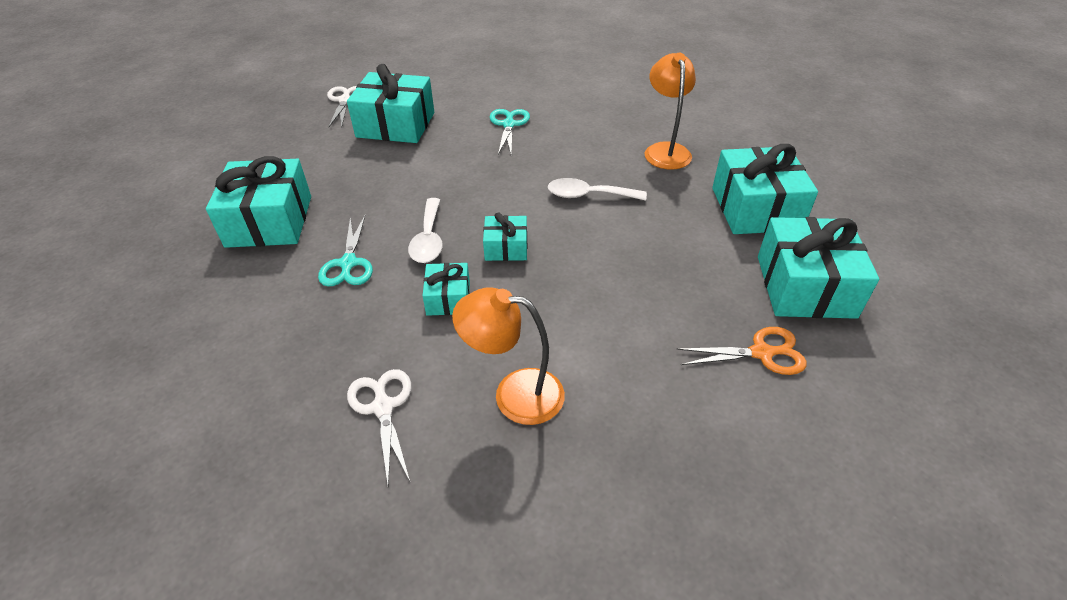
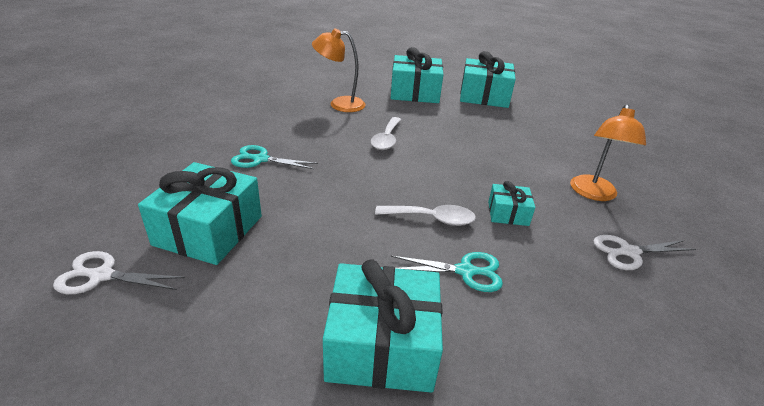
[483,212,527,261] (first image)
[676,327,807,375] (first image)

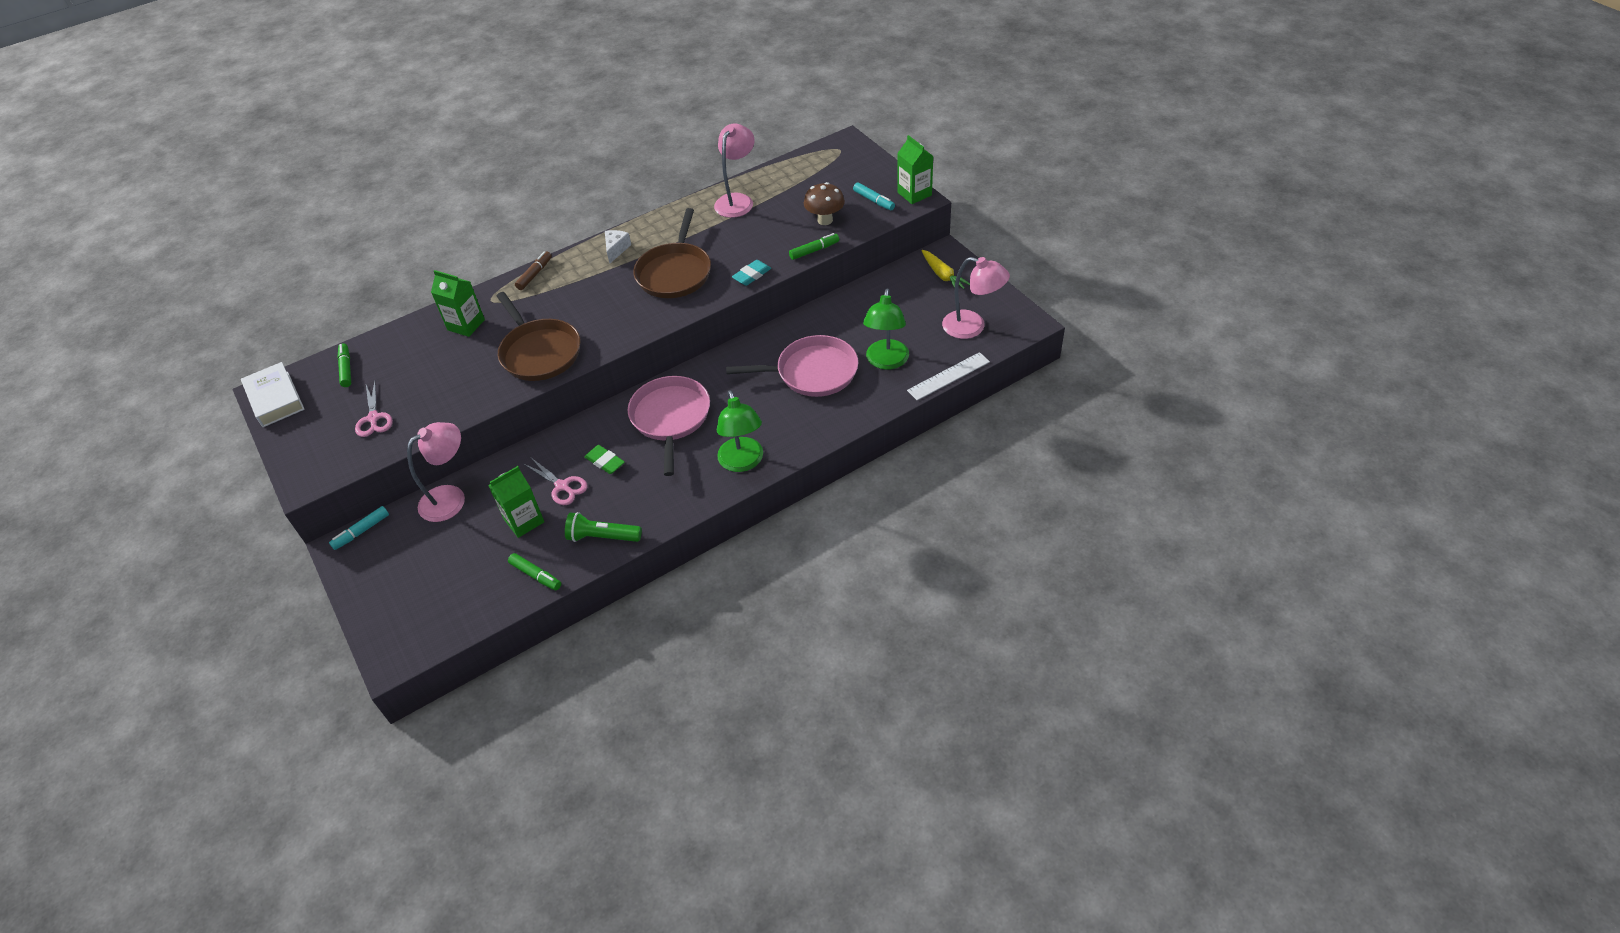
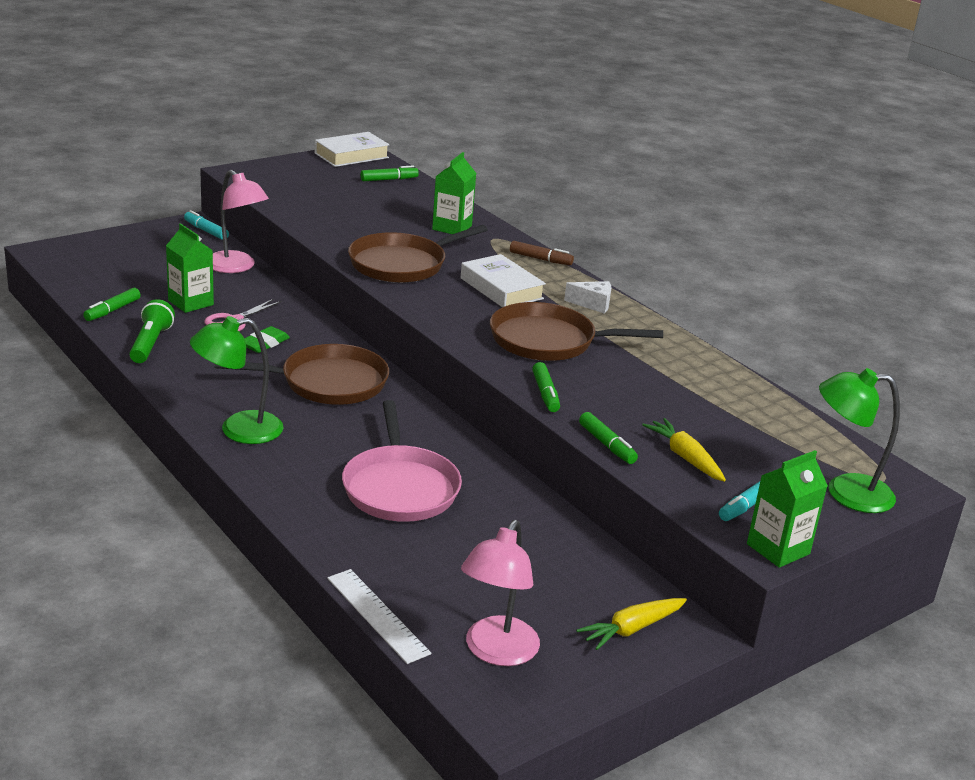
[714,123,754,218] (first image)
[642,418,726,482]
[532,362,560,412]
[819,368,900,513]
[215,344,389,405]
[355,381,393,437] (first image)
[460,254,546,307]

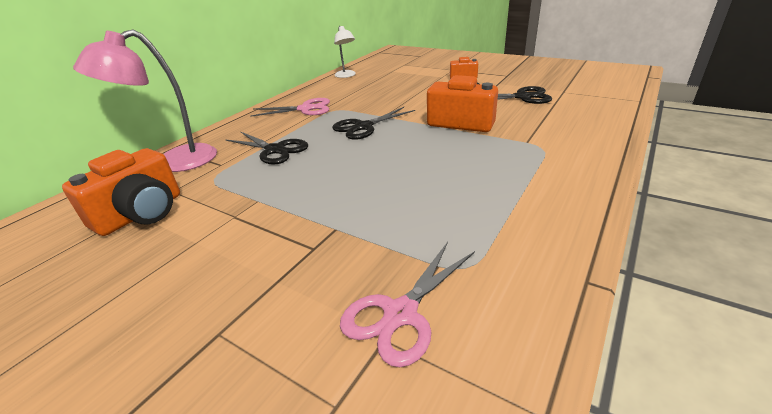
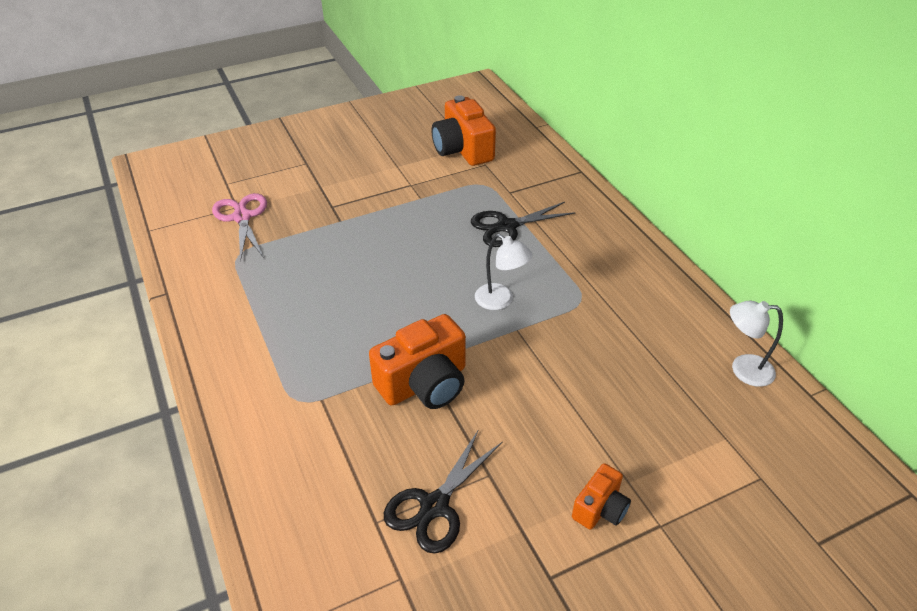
[73,29,217,172] (first image)
[250,98,330,117] (first image)
[475,234,533,310]

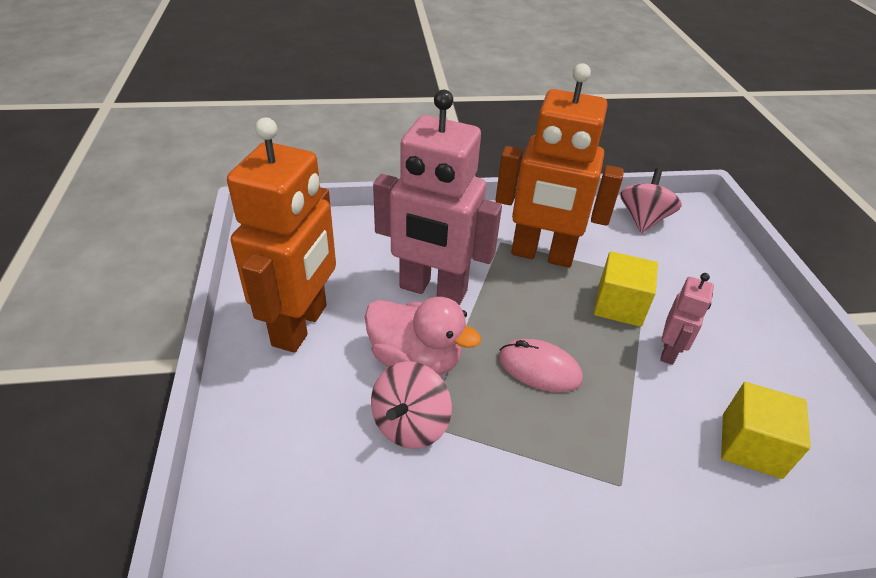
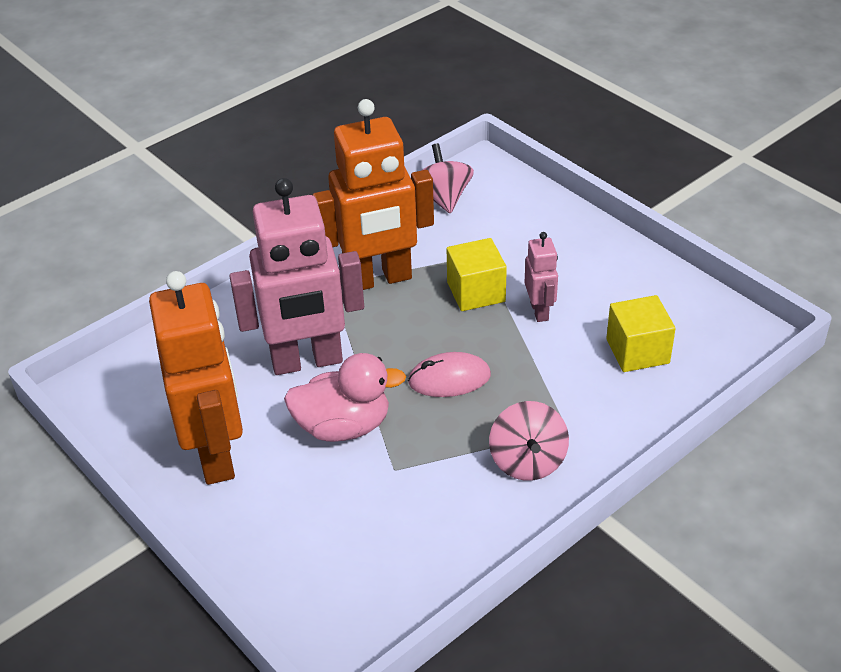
[489,401,569,481]

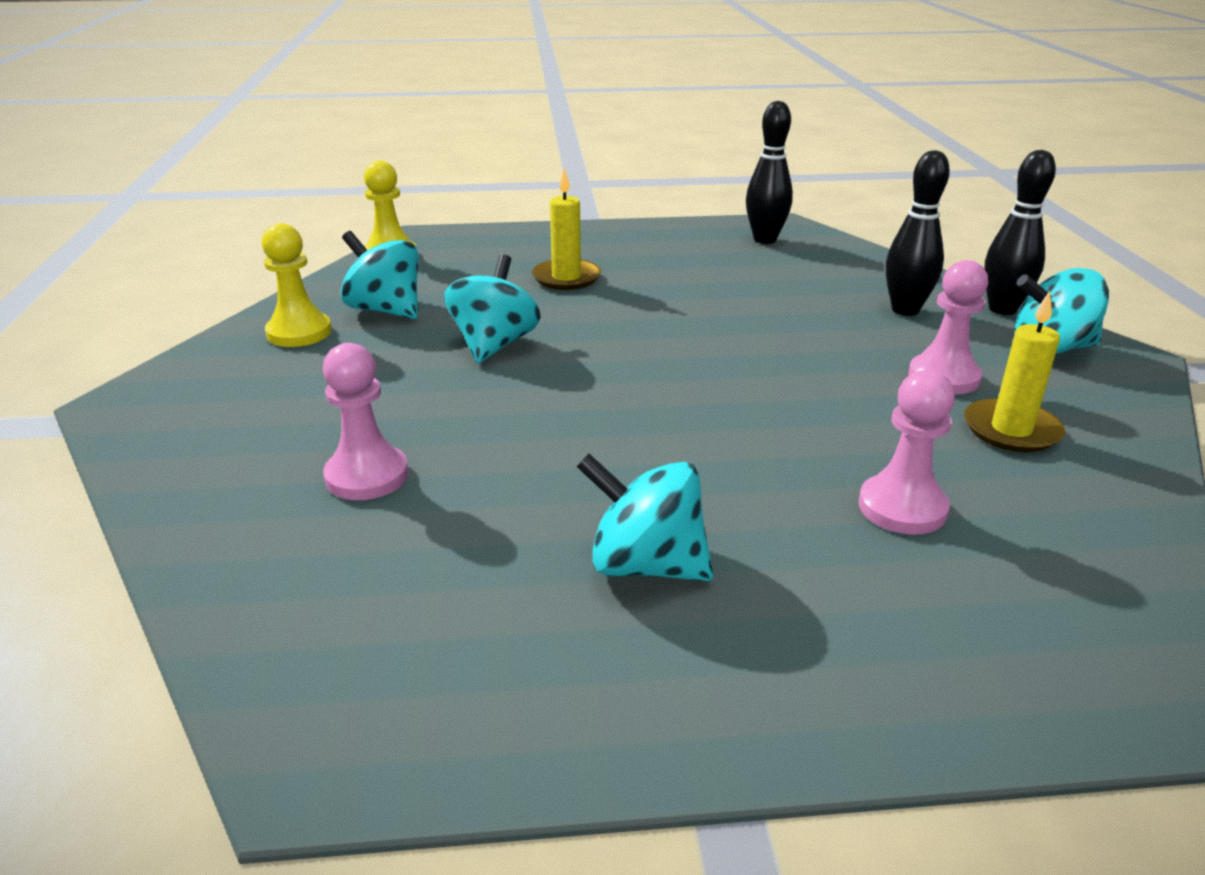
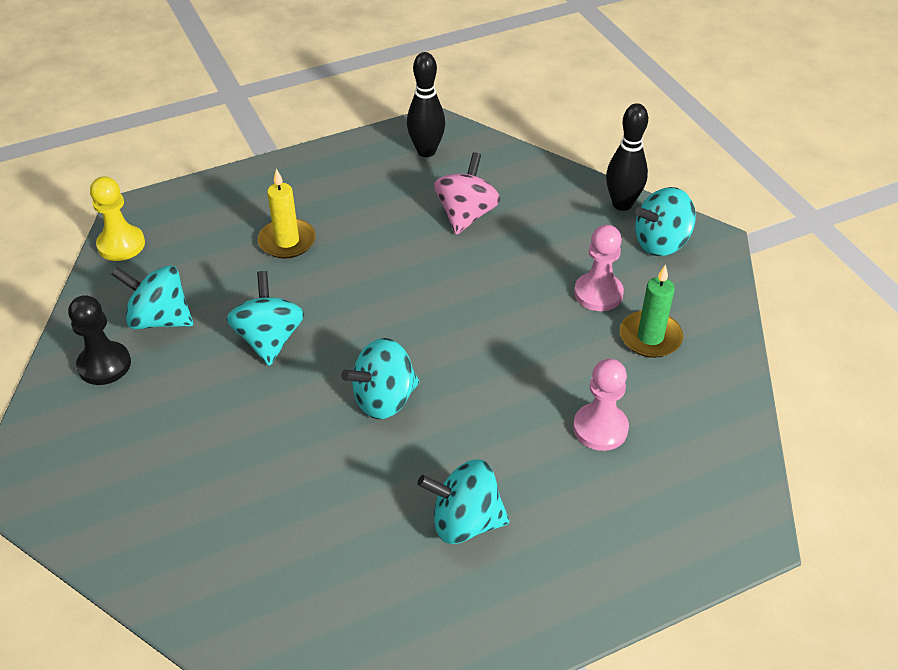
[886,150,950,316] (first image)
[68,295,131,385]
[620,264,683,358]
[323,343,409,500] (first image)
[434,152,500,235]
[341,338,420,419]

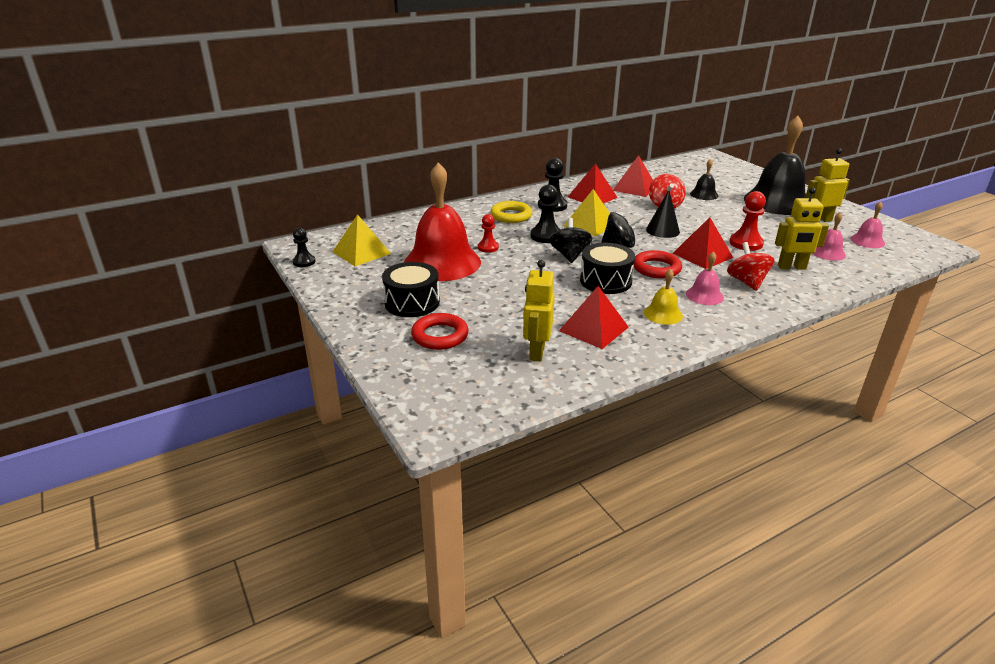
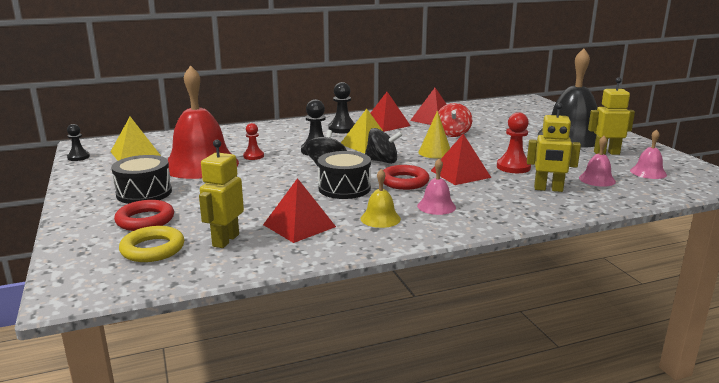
[690,159,718,200] (first image)
[419,111,450,159]
[119,226,184,262]
[727,242,774,291] (first image)

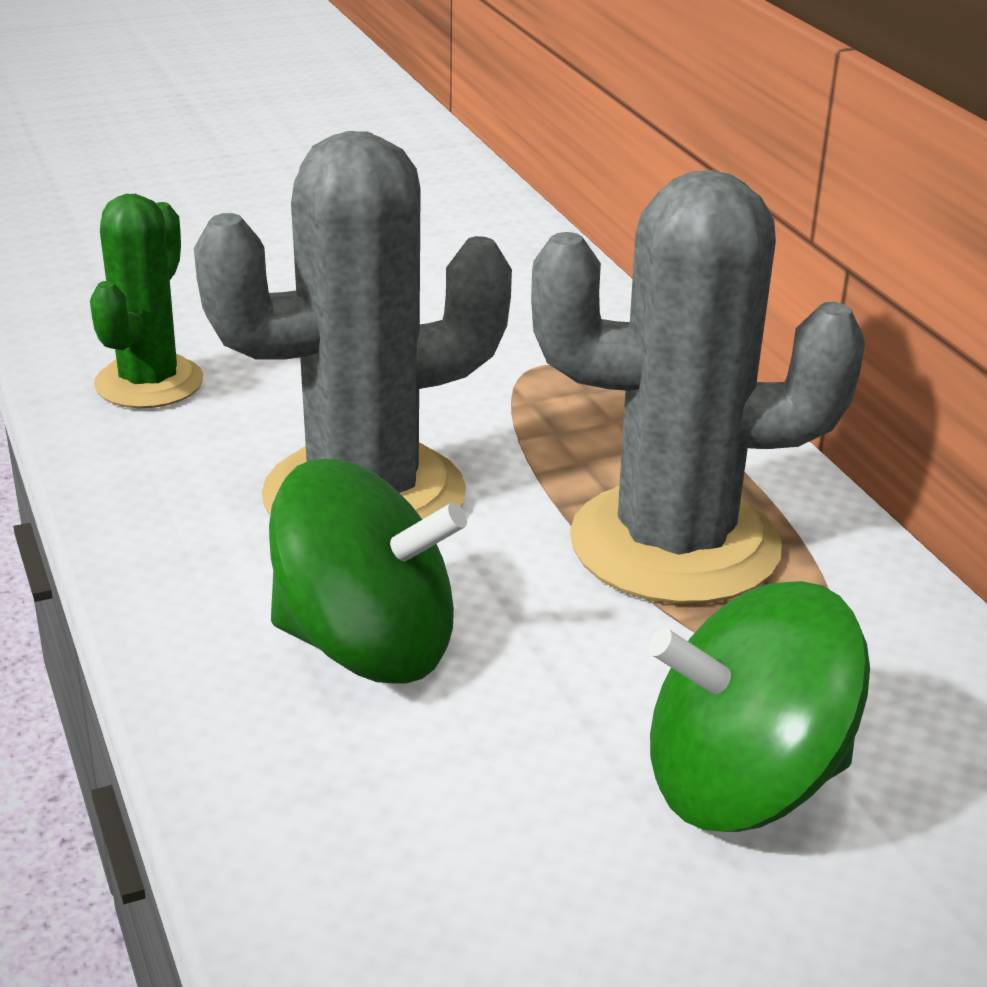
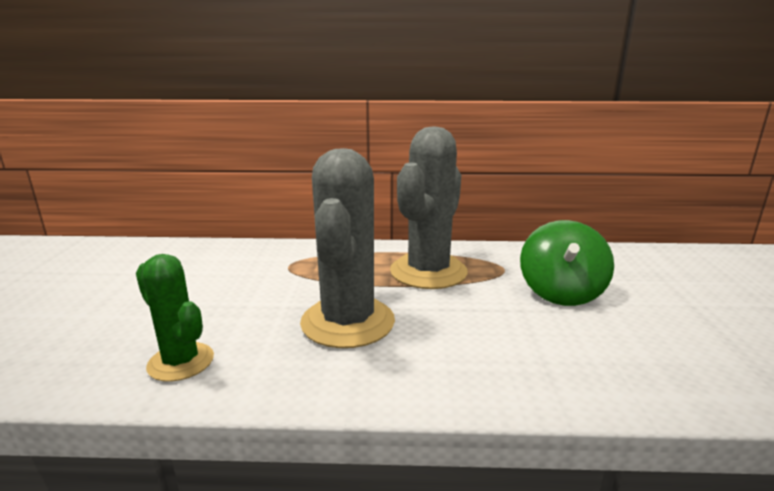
[269,459,467,684] (first image)

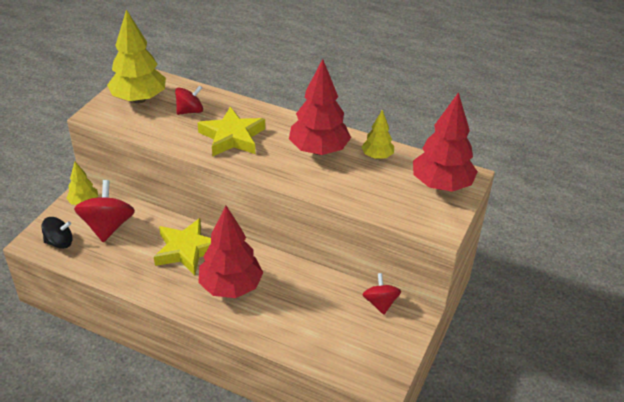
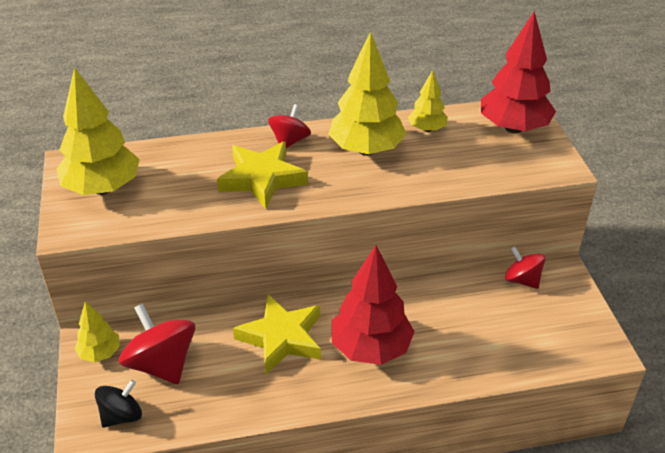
[328,31,406,156]
[268,104,311,148]

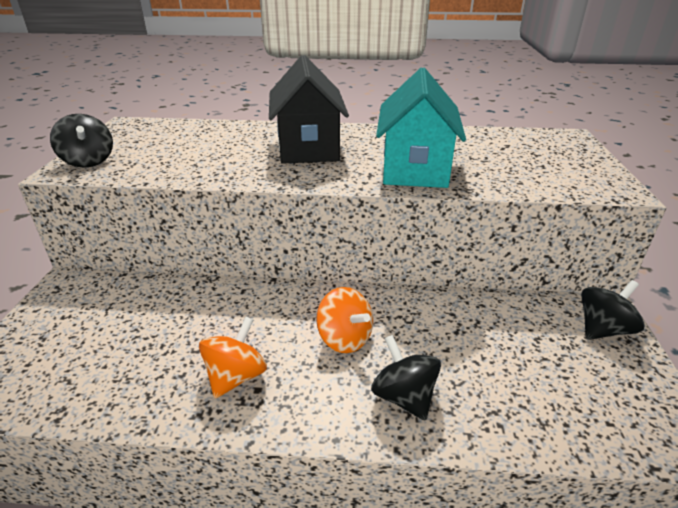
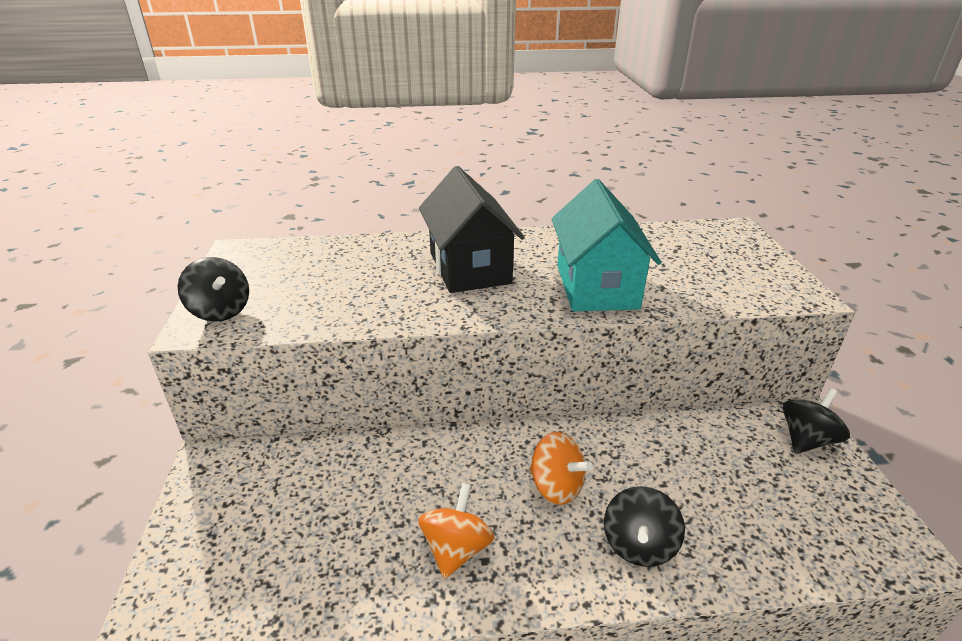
[604,486,685,567]

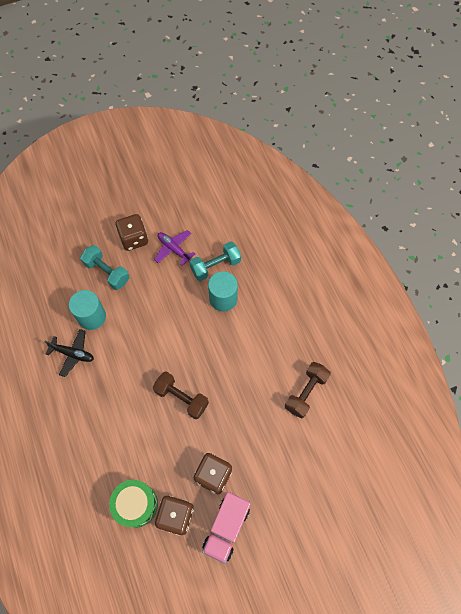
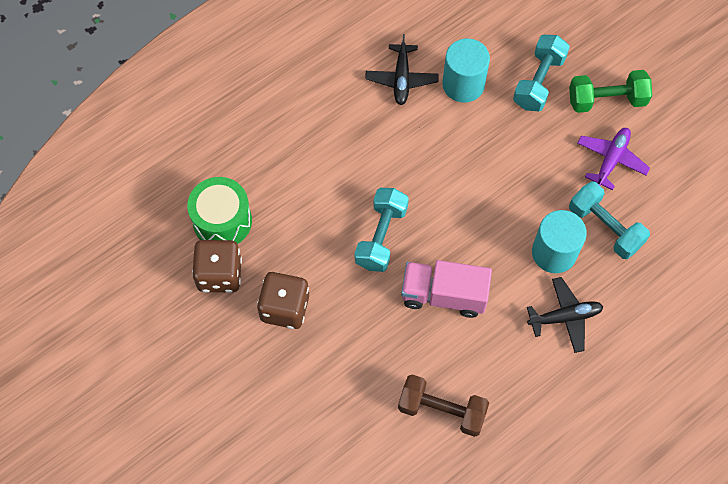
[569,70,652,113]
[355,188,409,272]
[401,260,492,318]
[527,277,604,353]

